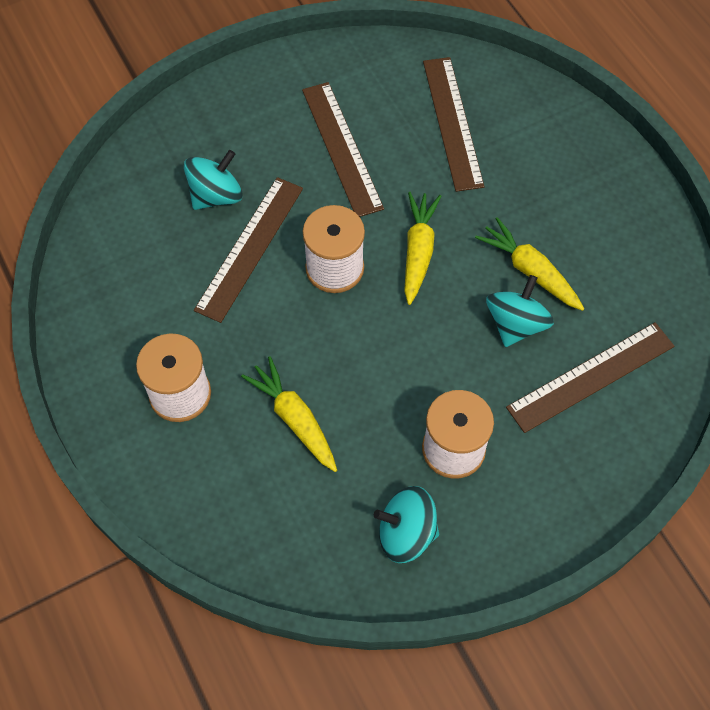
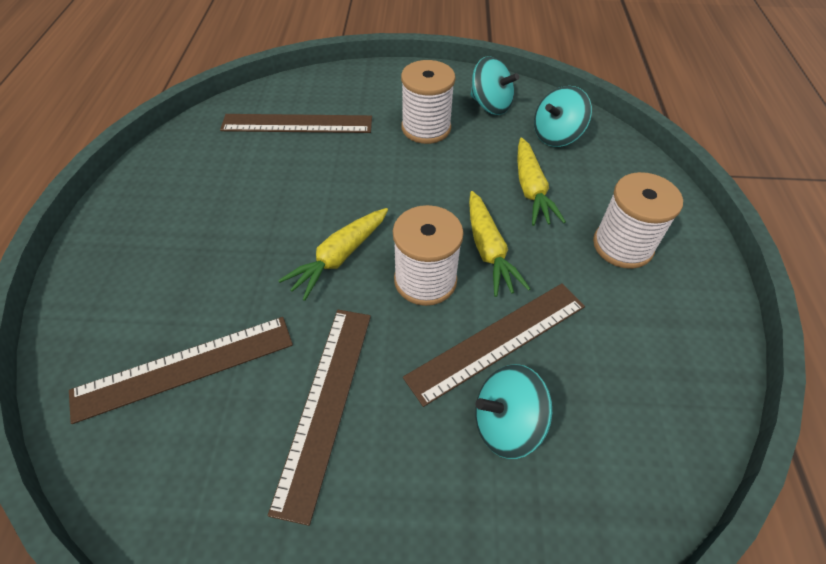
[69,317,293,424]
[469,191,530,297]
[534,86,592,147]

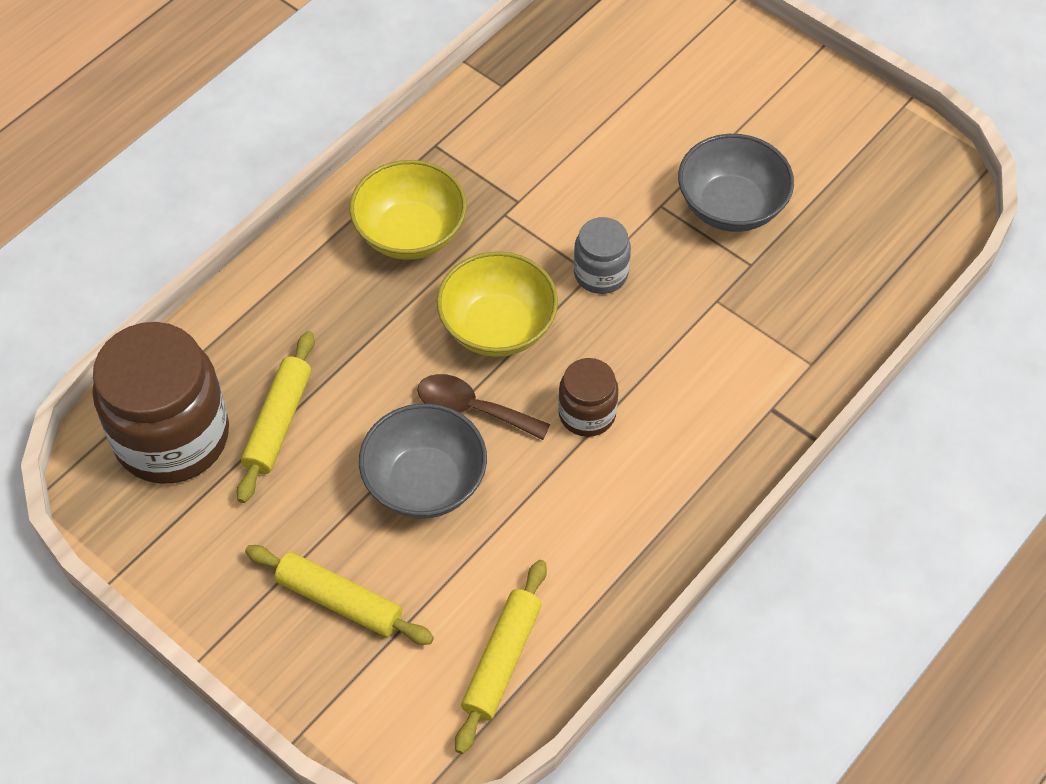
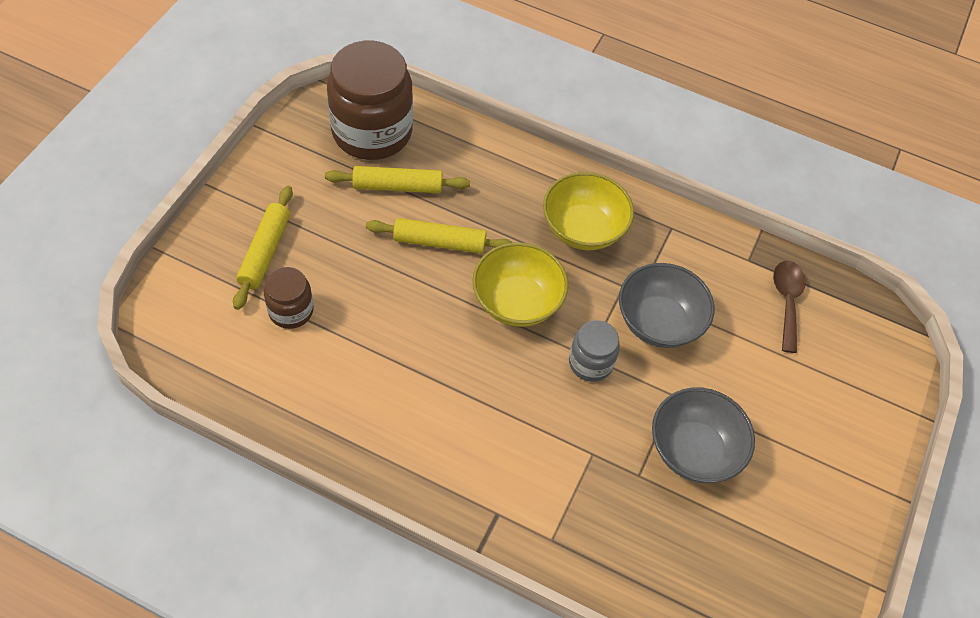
[264,267,314,329]
[773,261,806,353]
[619,263,714,348]
[366,218,513,254]

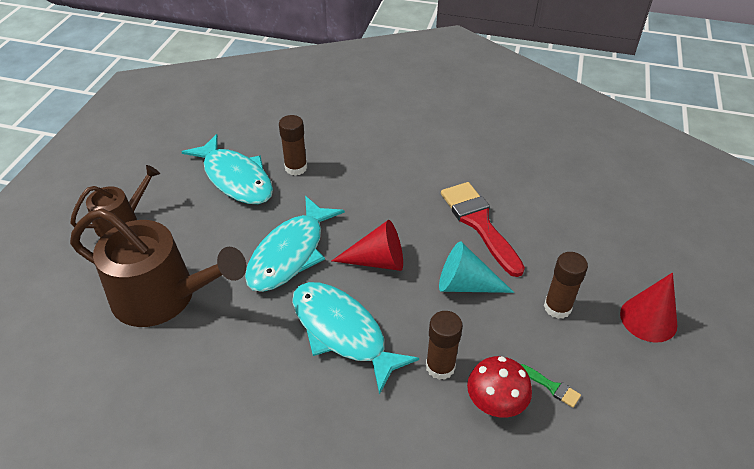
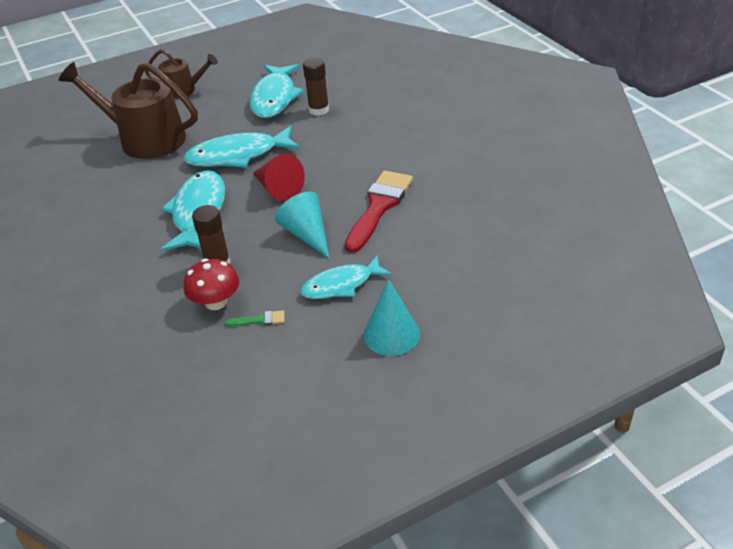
[58,62,198,159]
[300,255,392,299]
[363,279,420,356]
[225,310,285,326]

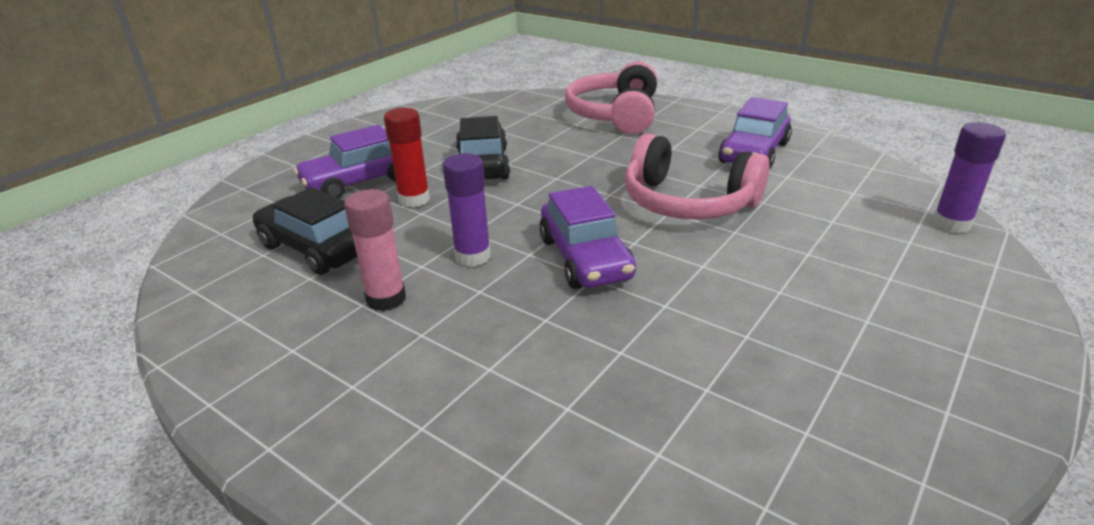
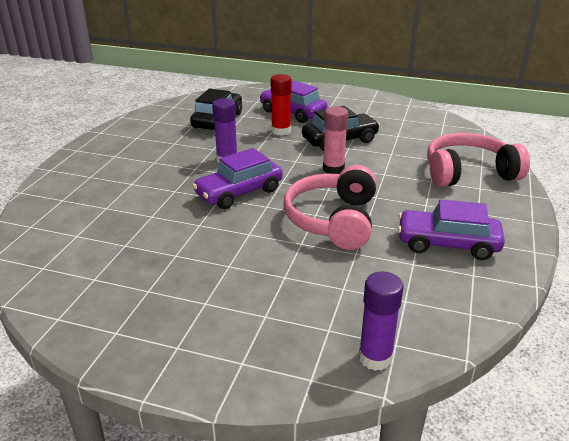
[323,107,348,174]

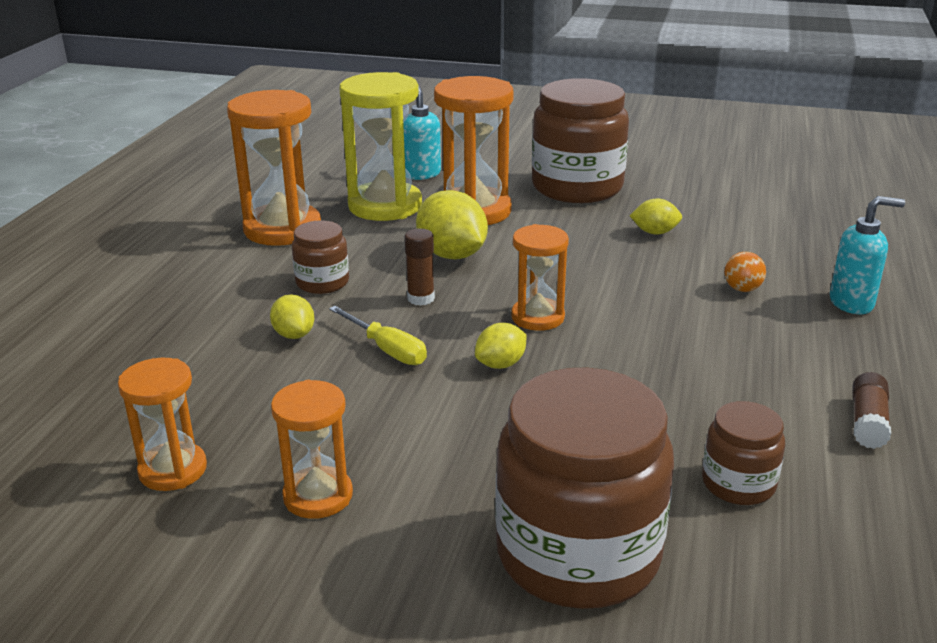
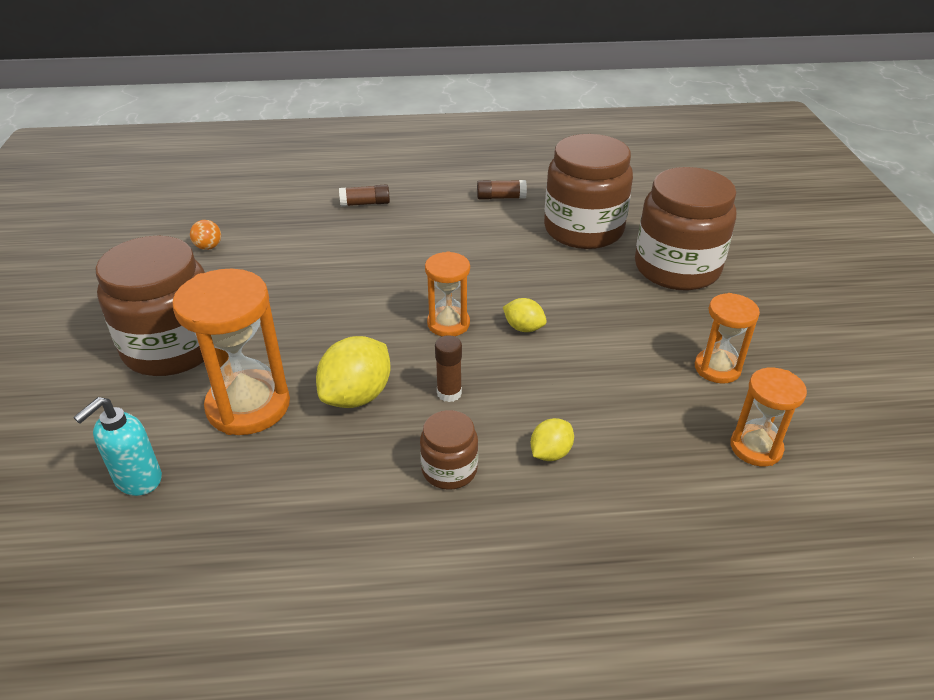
[339,72,422,221] (first image)
[227,90,321,246] (first image)
[339,184,390,207]
[630,199,682,235] (first image)
[190,220,221,250]
[329,306,427,365] (first image)
[544,134,633,249]

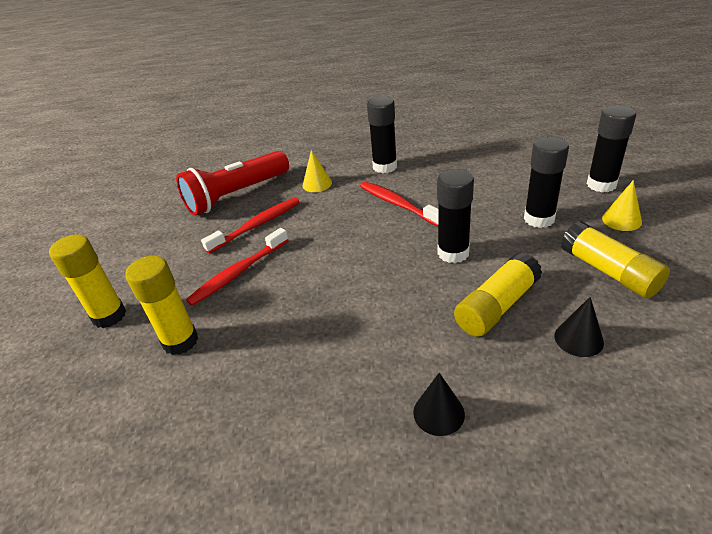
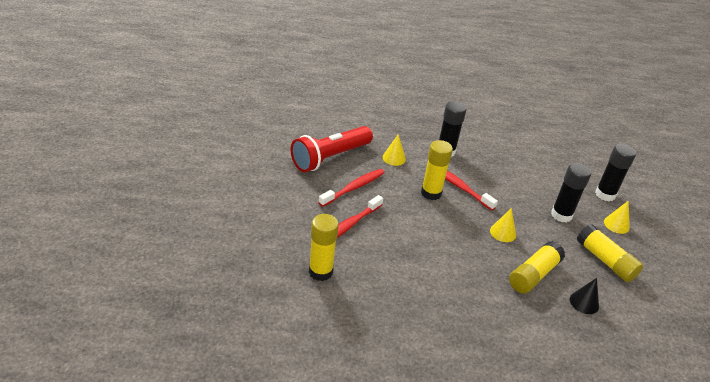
[490,208,516,242]
[421,140,453,200]
[413,373,465,436] (first image)

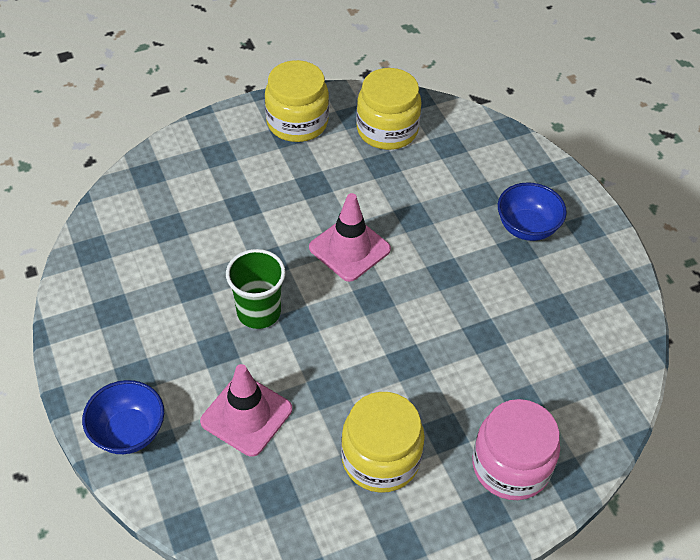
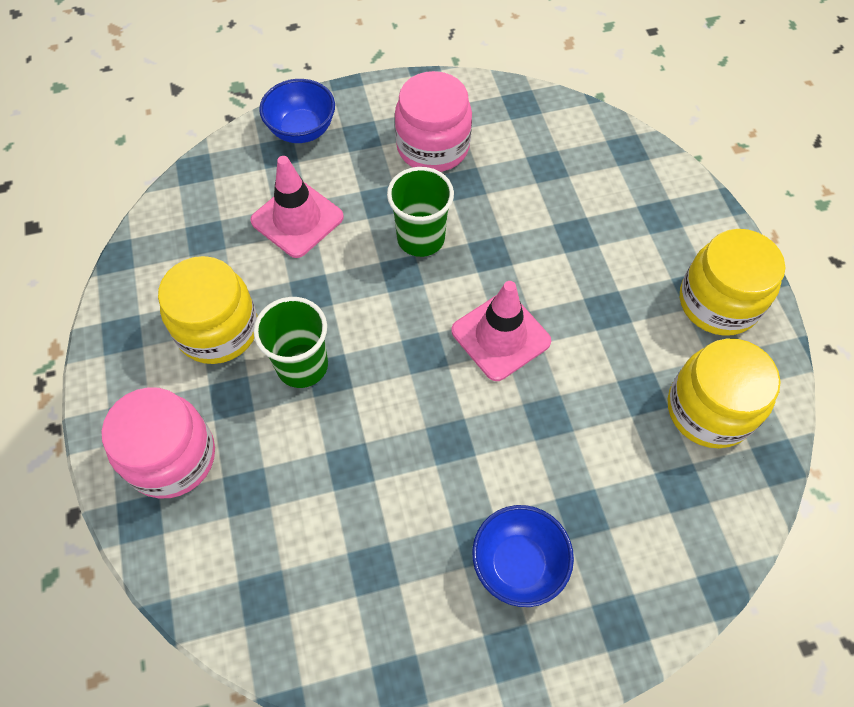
[395,71,472,172]
[253,297,328,388]

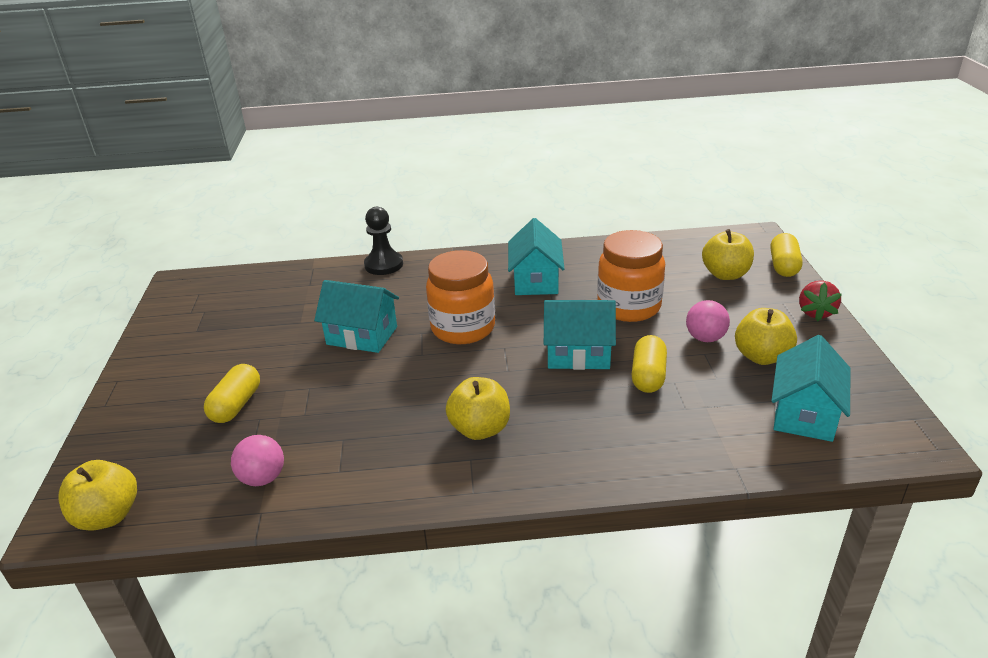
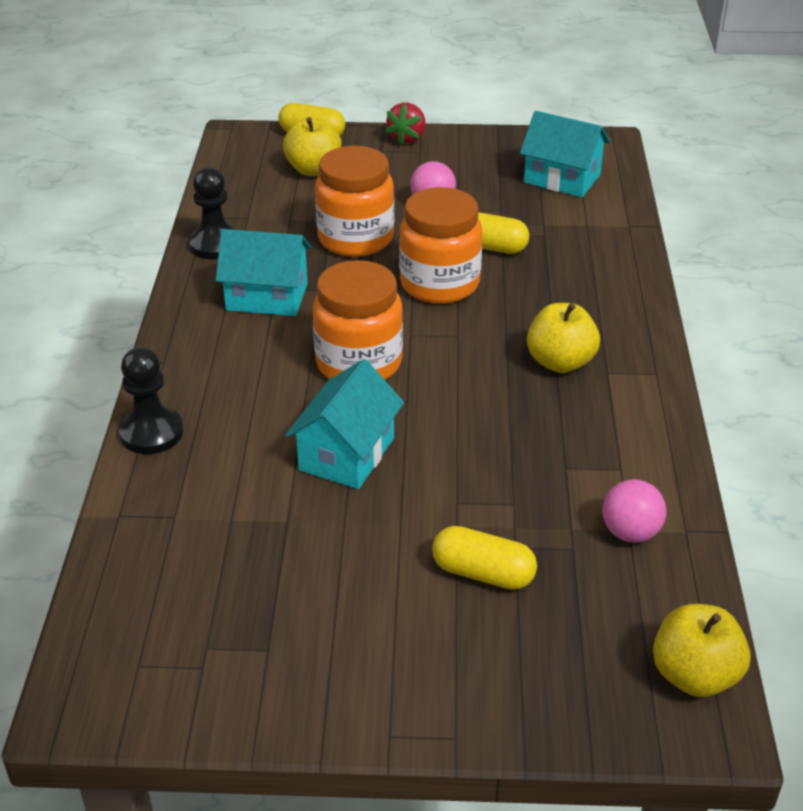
[385,103,426,145]
[399,187,482,304]
[735,308,797,365] (first image)
[189,167,237,259]

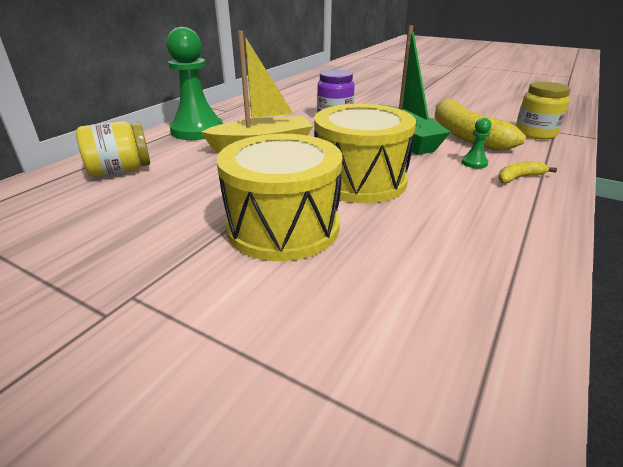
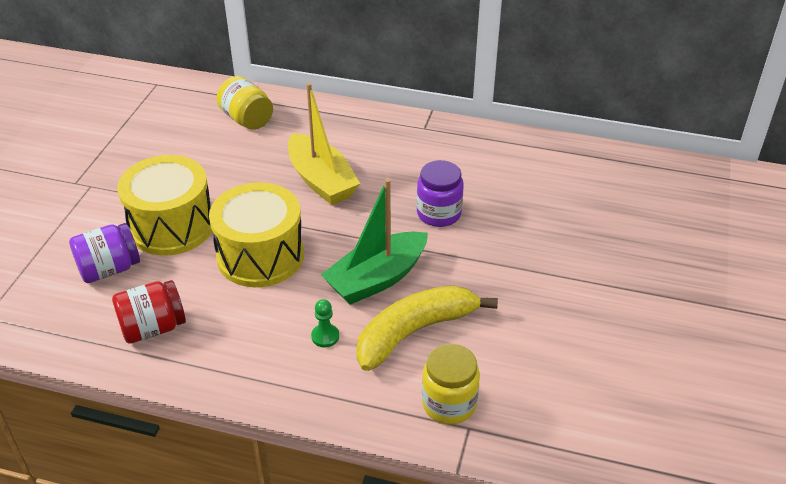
[166,27,223,140] (first image)
[498,161,557,183] (first image)
[69,223,140,283]
[112,280,186,344]

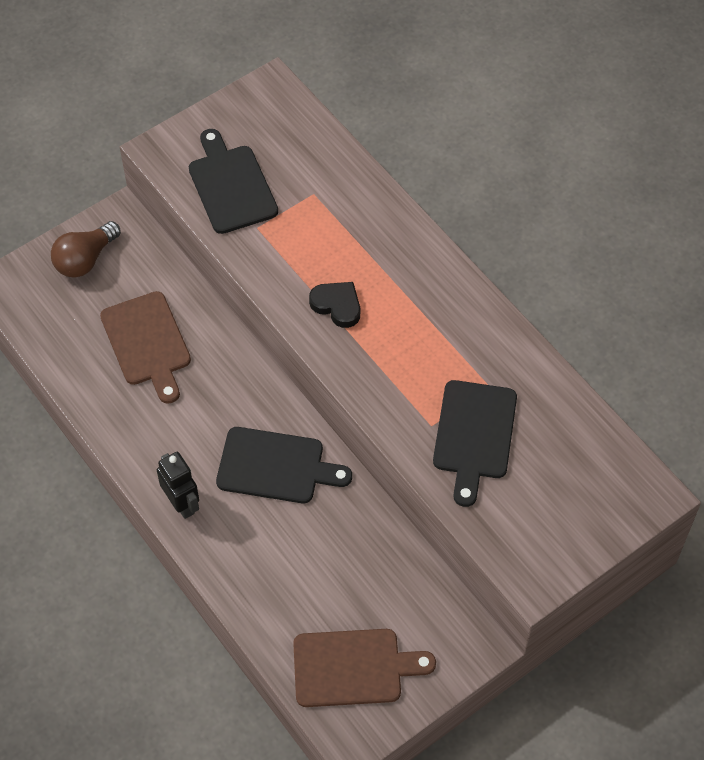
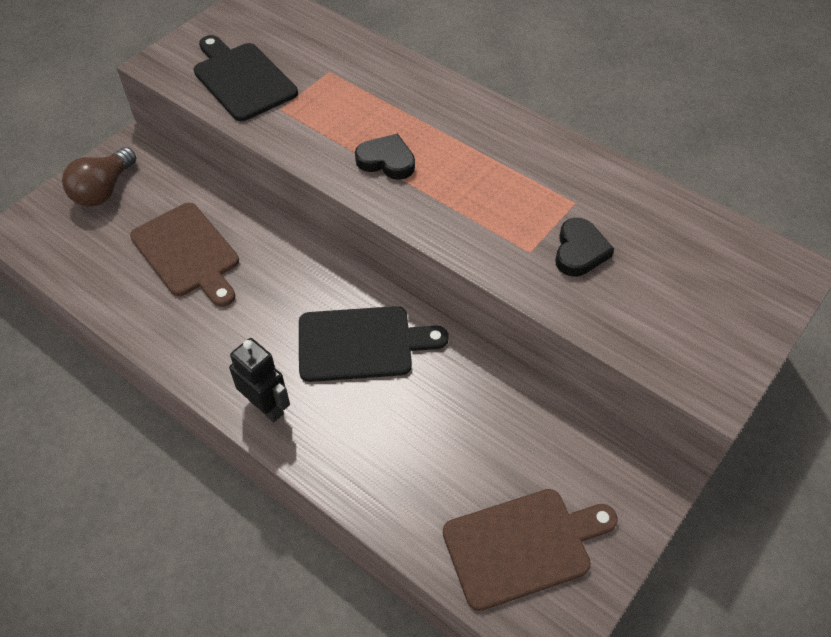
[555,218,614,276]

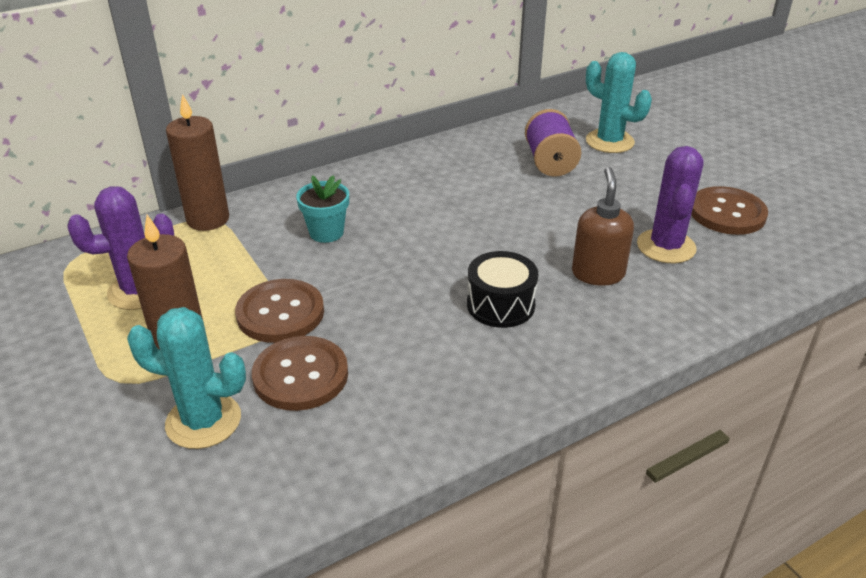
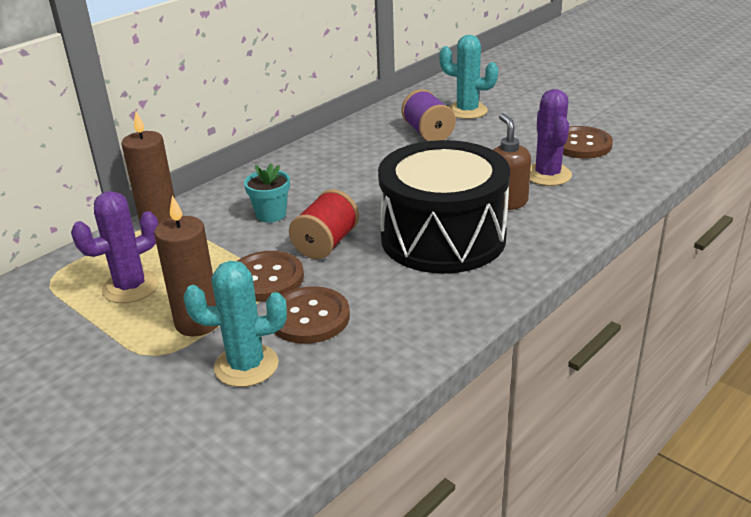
[378,140,510,274]
[289,189,359,259]

